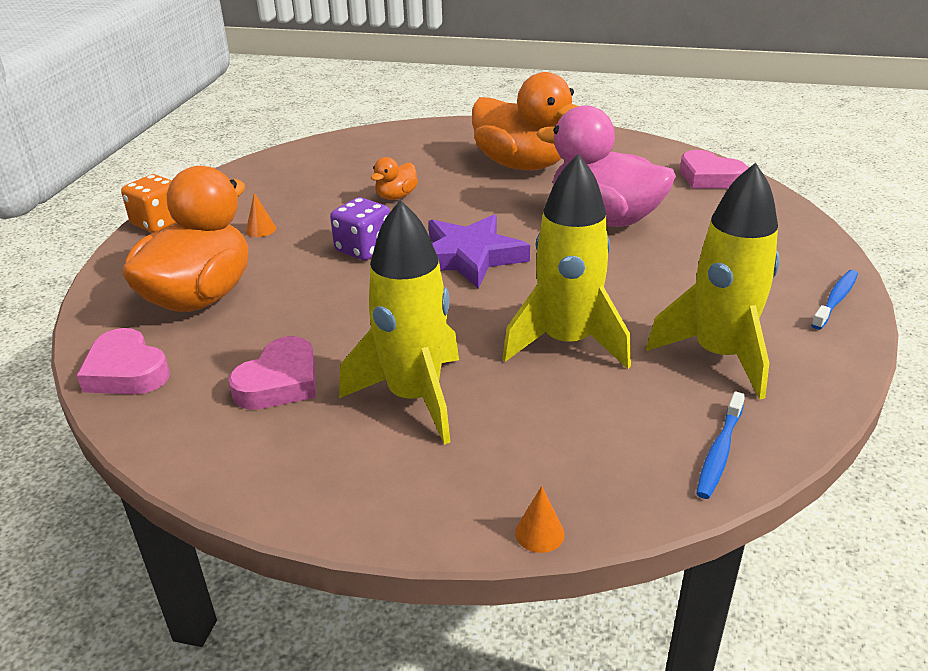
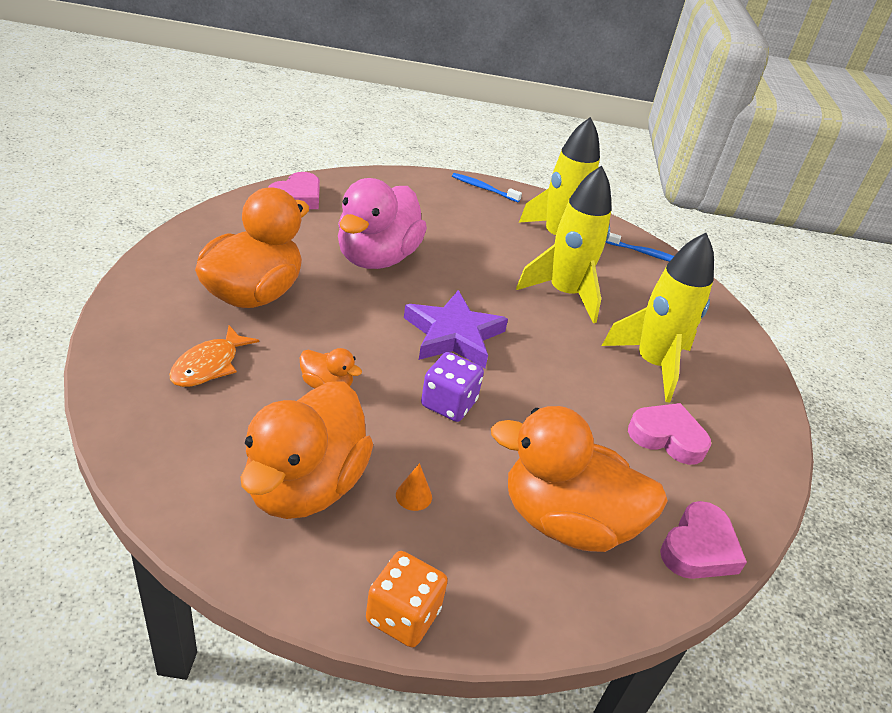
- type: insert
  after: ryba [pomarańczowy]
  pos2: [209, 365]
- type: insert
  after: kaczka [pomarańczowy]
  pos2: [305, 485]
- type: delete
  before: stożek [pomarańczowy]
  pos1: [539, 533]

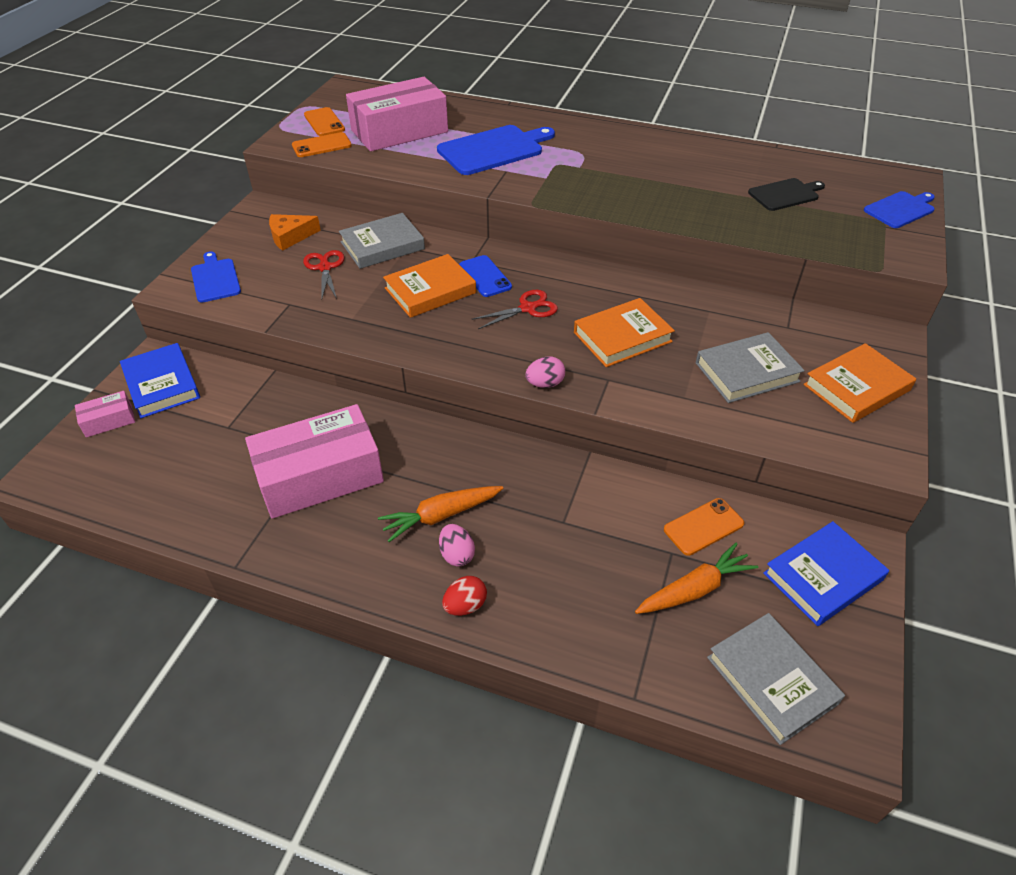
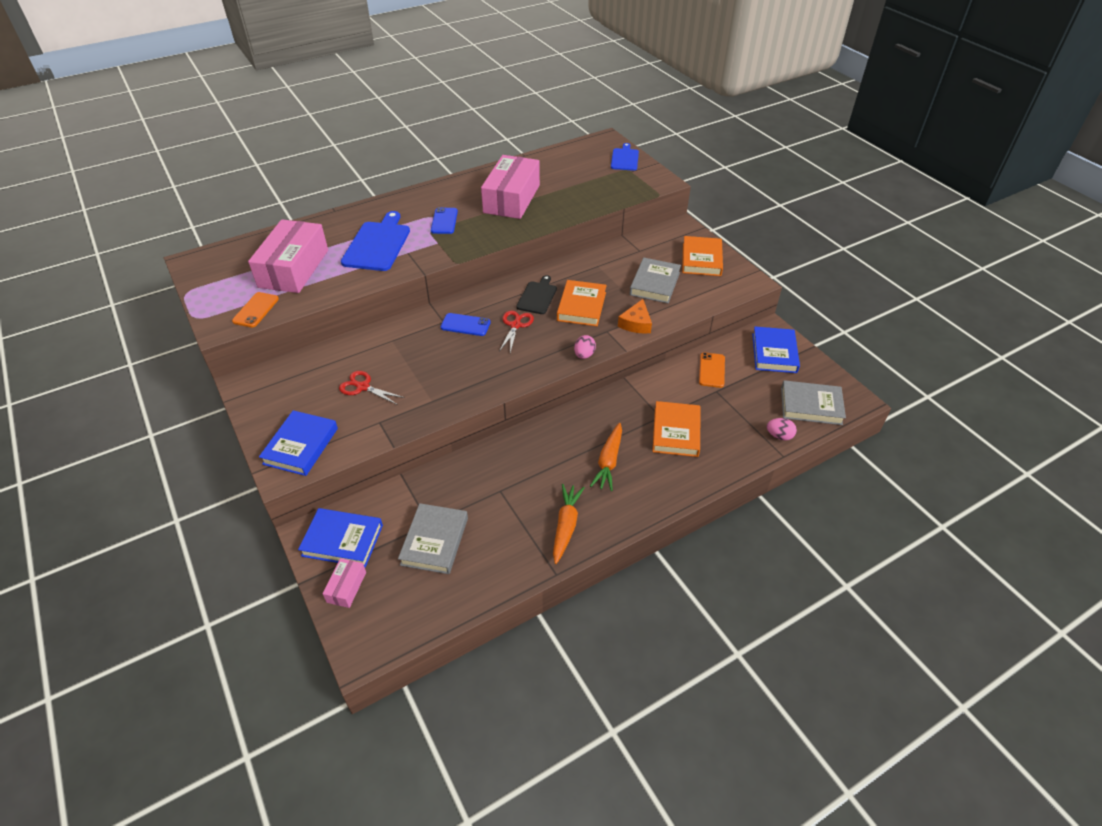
- type: replace
  before: deska do krojenia [niebieski]
  after: książka [niebieski]
  pos1: [215, 279]
  pos2: [301, 446]
- type: move
  before: książka [szary]
  pos1: [382, 245]
  pos2: [434, 541]
- type: insert
  after: telefon [niebieski]
  pos2: [444, 221]
- type: move
  before: pudełko [różowy]
  pos1: [320, 476]
  pos2: [511, 199]
- type: move
  before: deska do krojenia [czarny]
  pos1: [785, 194]
  pos2: [537, 296]
- type: move
  before: marchewka [pomarańczowy]
  pos1: [694, 589]
  pos2: [566, 526]
- type: move
  before: ser [pomarańczowy]
  pos1: [290, 236]
  pos2: [636, 323]
- type: move
  before: książka [pomarańczowy]
  pos1: [430, 290]
  pos2: [676, 432]
- type: move
  before: jajko [różowy]
  pos1: [457, 554]
  pos2: [779, 436]
- type: delete
  before: telefon [pomarańczowy]
  pos1: [324, 122]
- type: delete
  before: jajko [czerwony]
  pos1: [465, 605]

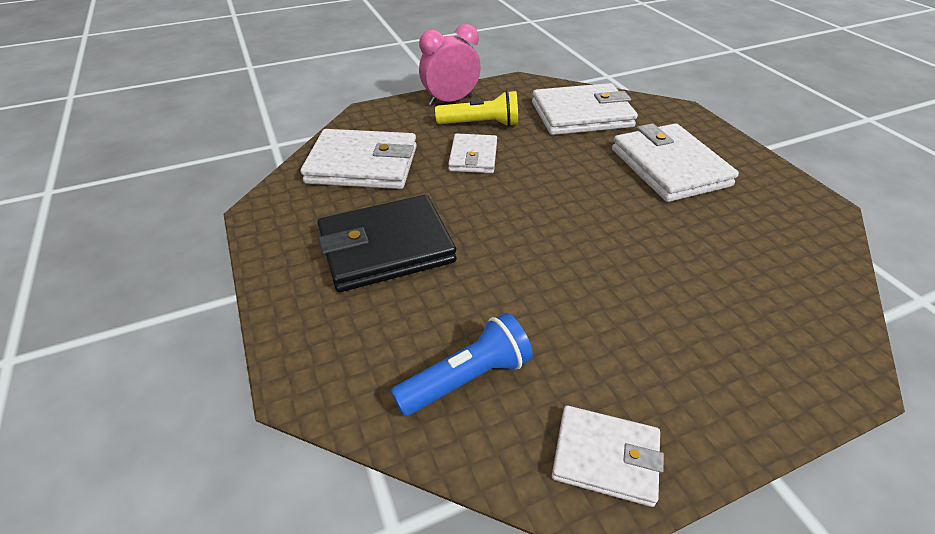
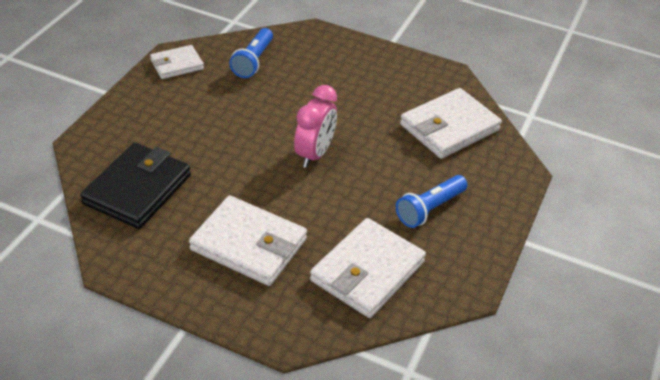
- type: move
  before: portfel [czarny]
  pos1: [386, 248]
  pos2: [137, 189]
- type: move
  before: budzik [różowy]
  pos1: [450, 101]
  pos2: [314, 154]
- type: recolor
  before: latarka [żółty]
  after: latarka [niebieski]
  pos1: [481, 124]
  pos2: [429, 209]
- type: delete
  before: portfel [biały]
  pos1: [473, 157]

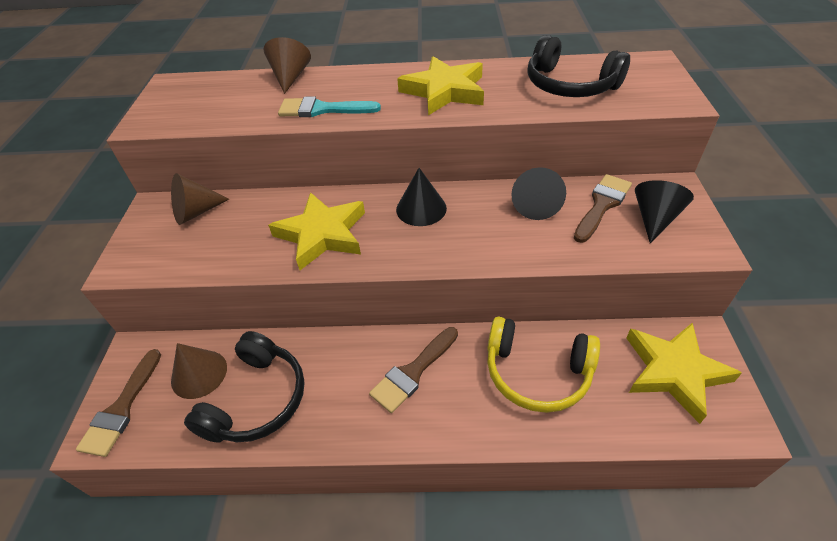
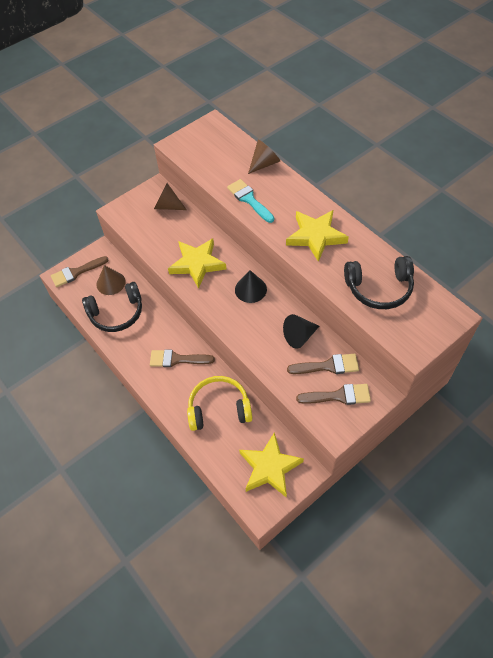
- type: rotate
  before: słuchawki [żółty]
  pos1: [537, 372]
  pos2: [219, 408]
  turn: 105
- type: replace
  before: stożek [czarny]
  after: pędzel [brązowy]
  pos1: [654, 218]
  pos2: [338, 396]
- type: rotate
  before: słuchawki [czarny]
  pos1: [569, 85]
  pos2: [379, 288]
  turn: -90

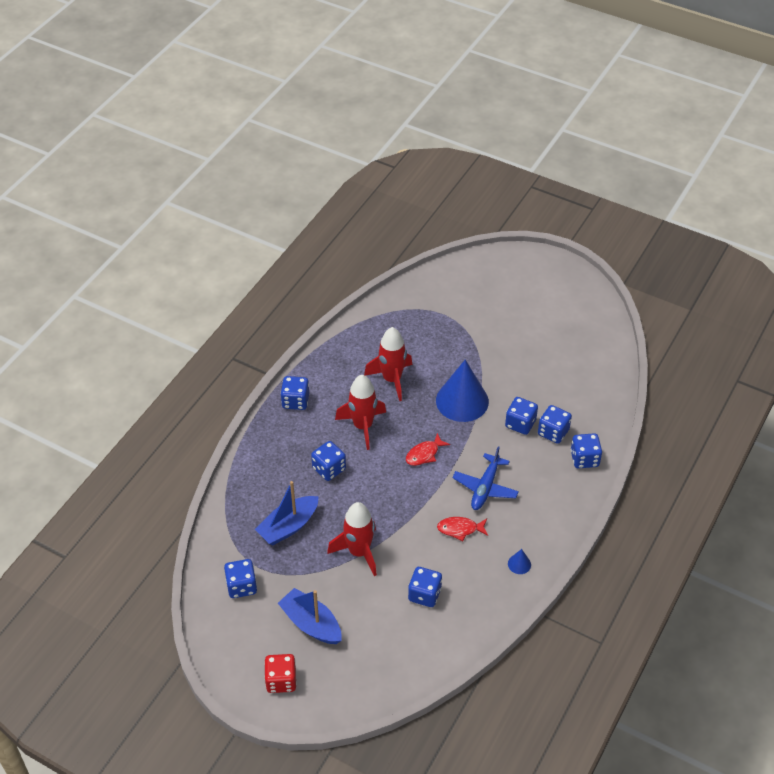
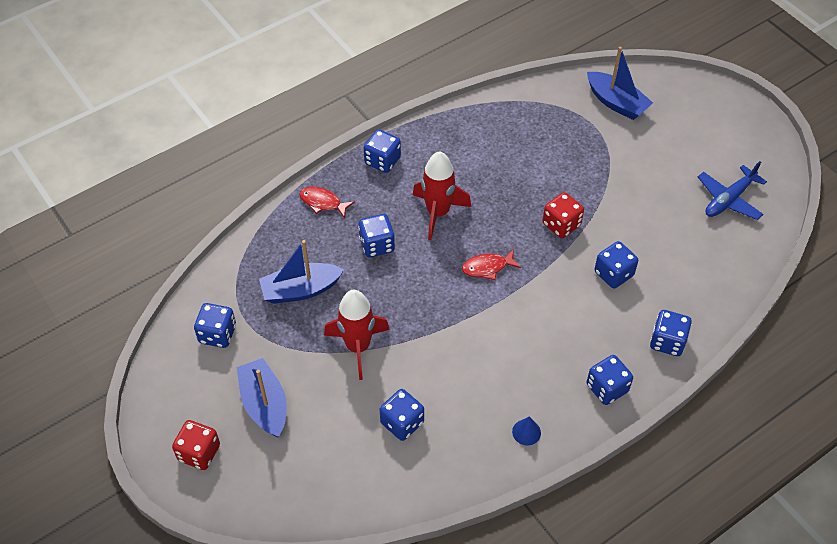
- type: move
  before: ryba [czerwony]
  pos1: [460, 529]
  pos2: [323, 202]
- type: replace
  before: stożek [niebieski]
  after: kostka do gry [czerwony]
  pos1: [462, 401]
  pos2: [561, 224]
- type: insert
  after: łódka [niebieski]
  pos2: [616, 103]
- type: move
  before: kostka do gry [niebieski]
  pos1: [553, 432]
  pos2: [607, 388]
- type: move
  before: samolot [niebieski]
  pos1: [485, 488]
  pos2: [729, 199]
- type: delete
  before: rakieta [czerwony]
  pos1: [392, 379]

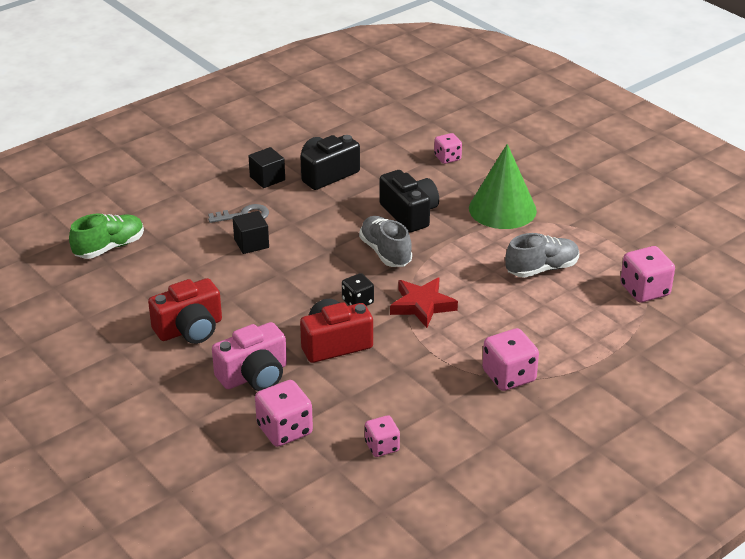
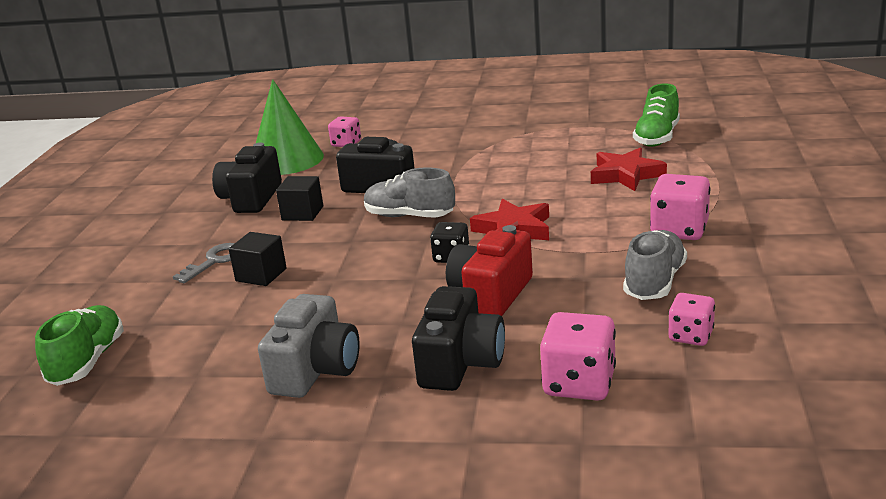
- type: move
  before: stożek [zielony]
  pos1: [502, 209]
  pos2: [286, 160]
- type: recolor
  before: aparat fotograficzny [czerwony]
  after: aparat fotograficzny [szary]
  pos1: [190, 329]
  pos2: [315, 370]
- type: move
  before: sześcian [czarny]
  pos1: [267, 178]
  pos2: [302, 213]
- type: recolor
  before: aparat fotograficzny [różowy]
  after: aparat fotograficzny [czarny]
  pos1: [254, 375]
  pos2: [460, 363]
- type: insert
  after: gwiazda [czerwony]
  pos2: [626, 175]
- type: move
  before: but [szary]
  pos1: [542, 269]
  pos2: [654, 282]
- type: replace
  before: kostka do gry [różowy]
  after: but [zielony]
  pos1: [644, 290]
  pos2: [657, 137]

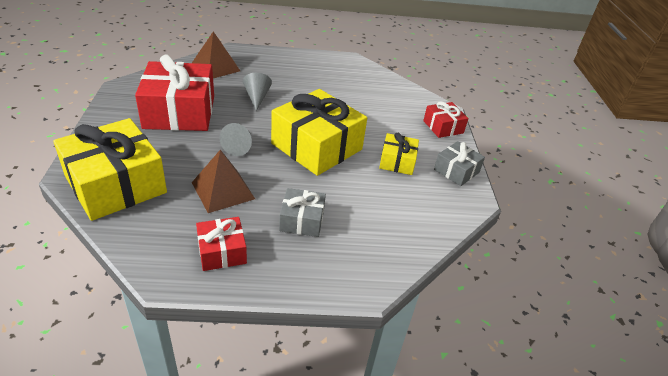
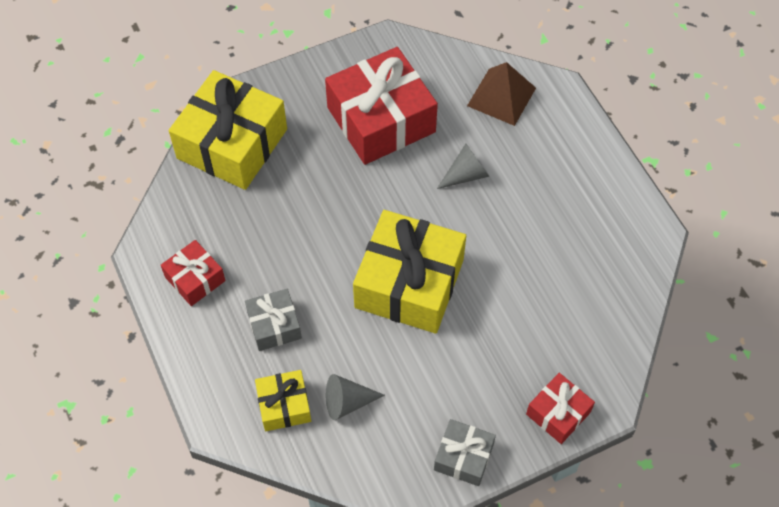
- type: move
  before: prezent [żółty]
  pos1: [397, 161]
  pos2: [284, 405]
- type: move
  before: stożek [szary]
  pos1: [239, 146]
  pos2: [347, 402]
- type: delete
  before: piramida [brązowy]
  pos1: [223, 190]

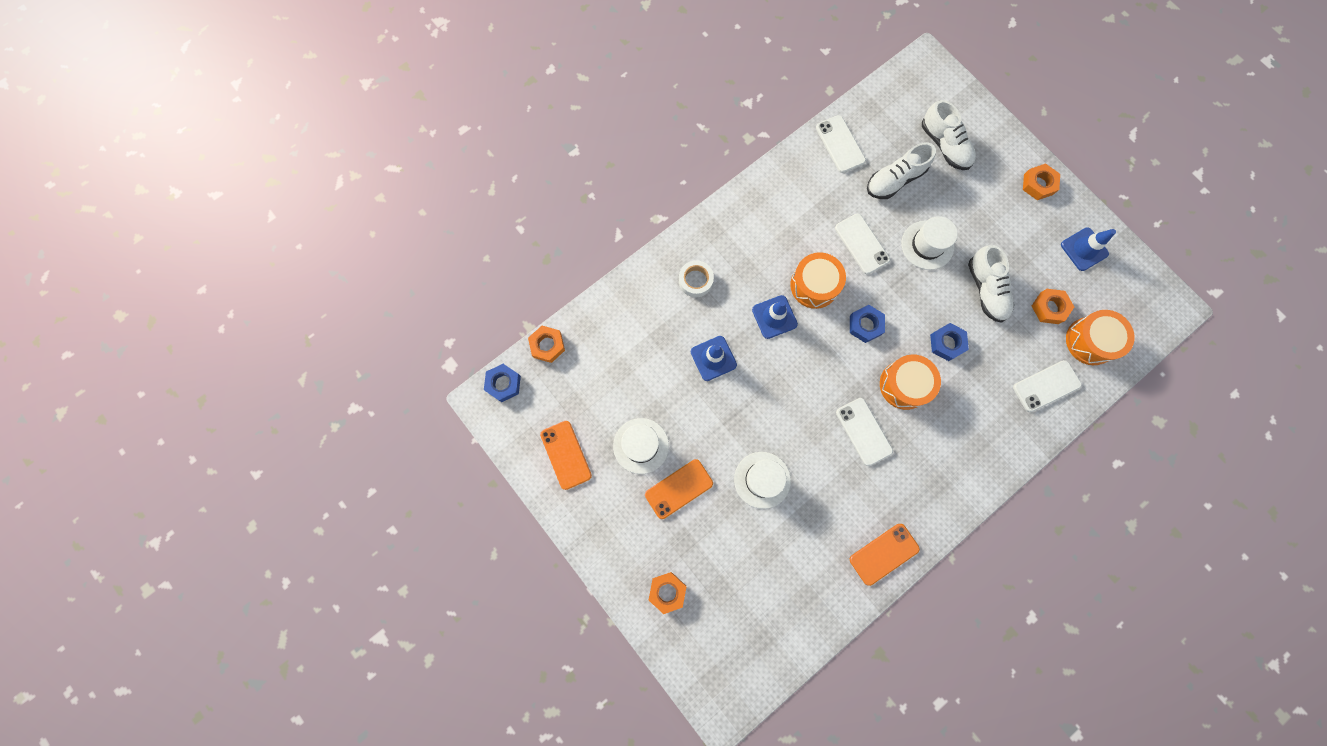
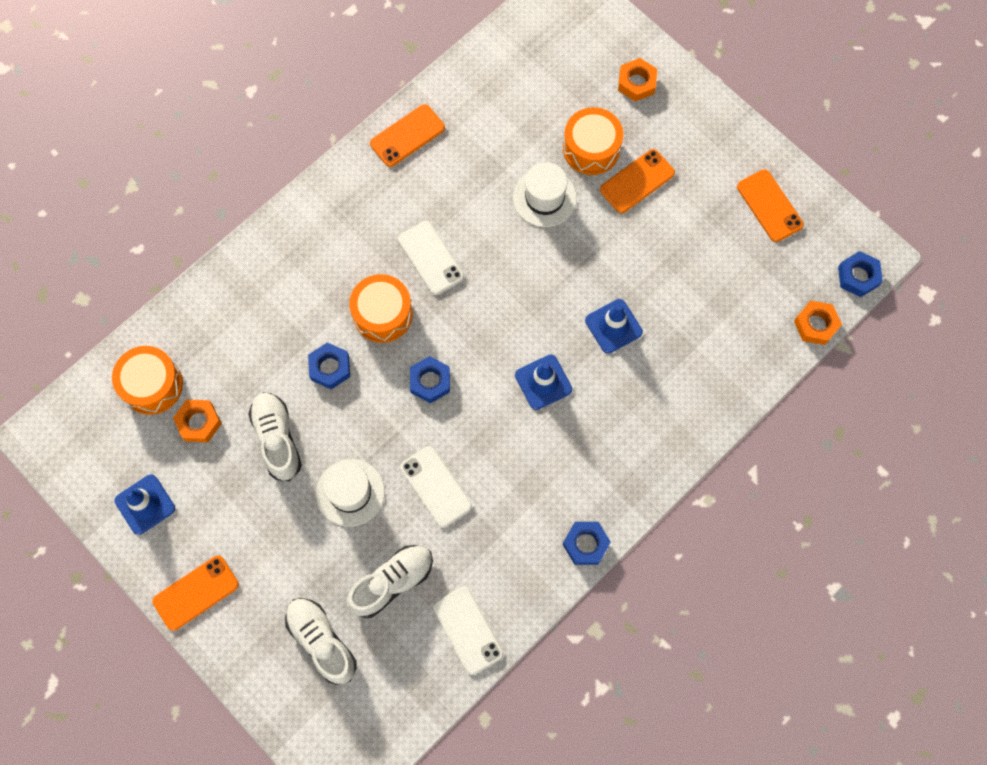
- type: replace
  before: nakrętka [pomarańczowy]
  after: telefon [pomarańczowy]
  pos1: [1038, 184]
  pos2: [196, 593]
- type: move
  before: bęben [pomarańczowy]
  pos1: [814, 285]
  pos2: [591, 148]
- type: insert
  after: nakrętka [niebieski]
  pos2: [586, 544]
- type: delete
  before: kapelusz [biały]
  pos1: [641, 445]
- type: delete
  before: taśma klejąca [biały]
  pos1: [695, 280]
- type: delete
  before: telefon [biały]
  pos1: [1046, 386]

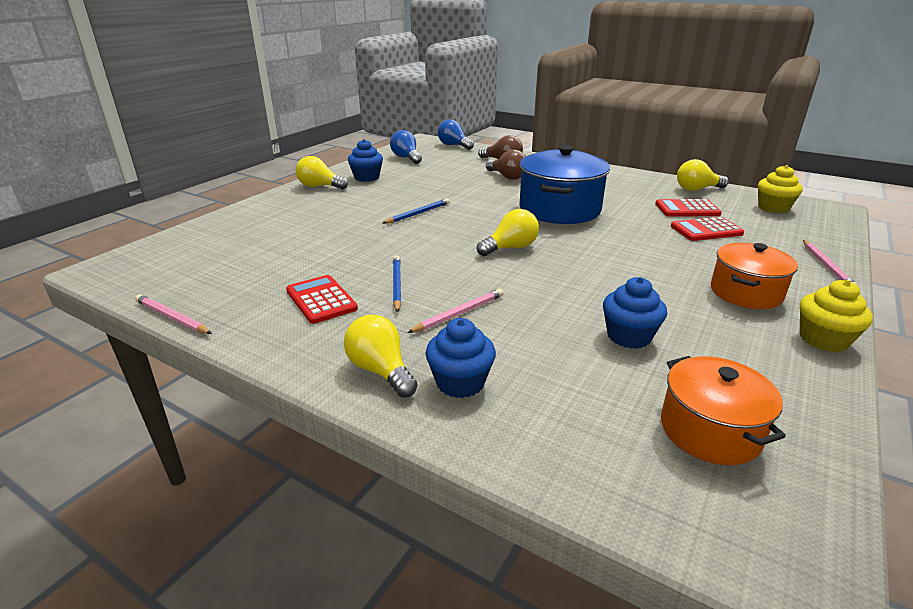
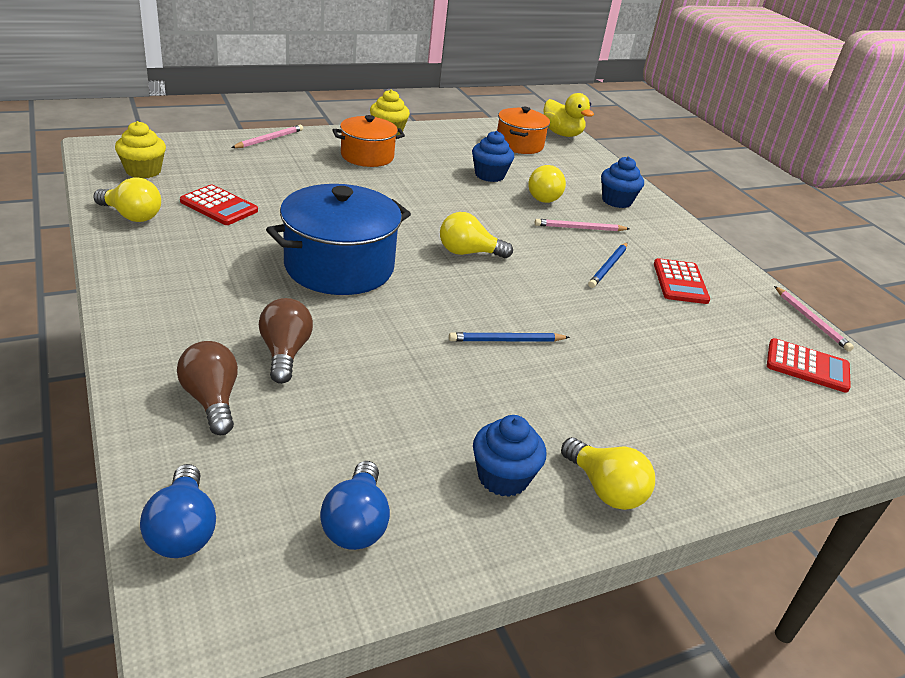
- type: move
  before: żarówka [żółty]
  pos1: [381, 371]
  pos2: [542, 196]
- type: insert
  after: kaczka [żółty]
  pos2: [562, 134]
- type: move
  before: kalkulator [czerwony]
  pos1: [706, 230]
  pos2: [807, 366]

